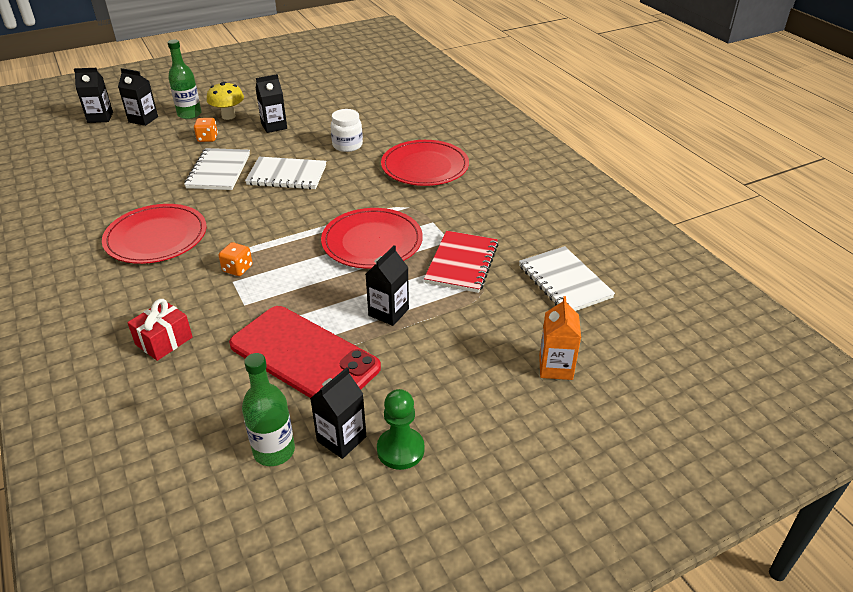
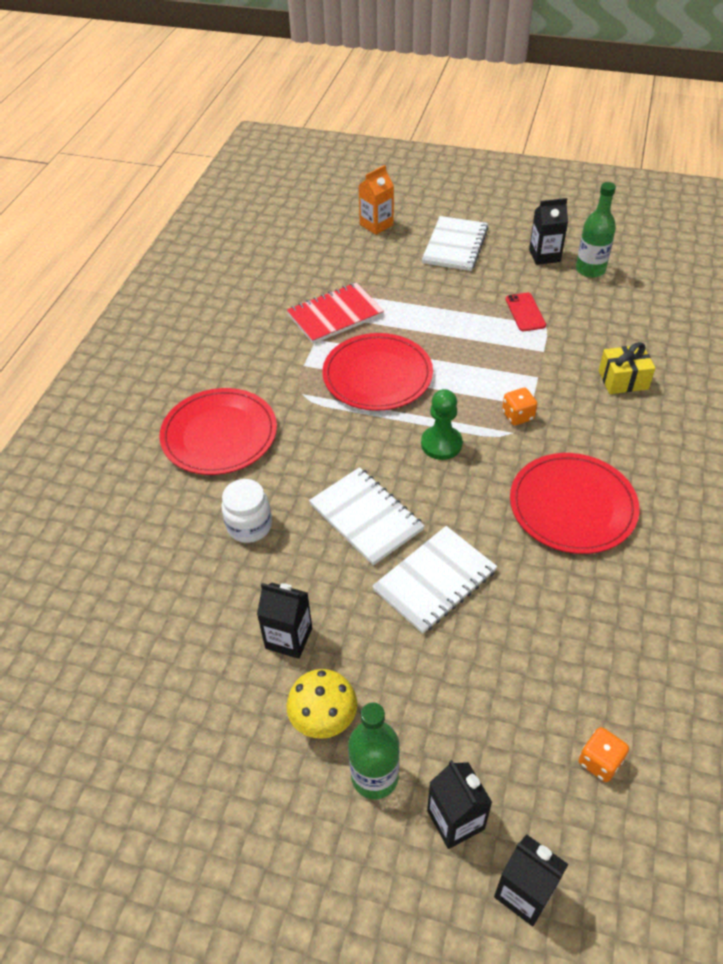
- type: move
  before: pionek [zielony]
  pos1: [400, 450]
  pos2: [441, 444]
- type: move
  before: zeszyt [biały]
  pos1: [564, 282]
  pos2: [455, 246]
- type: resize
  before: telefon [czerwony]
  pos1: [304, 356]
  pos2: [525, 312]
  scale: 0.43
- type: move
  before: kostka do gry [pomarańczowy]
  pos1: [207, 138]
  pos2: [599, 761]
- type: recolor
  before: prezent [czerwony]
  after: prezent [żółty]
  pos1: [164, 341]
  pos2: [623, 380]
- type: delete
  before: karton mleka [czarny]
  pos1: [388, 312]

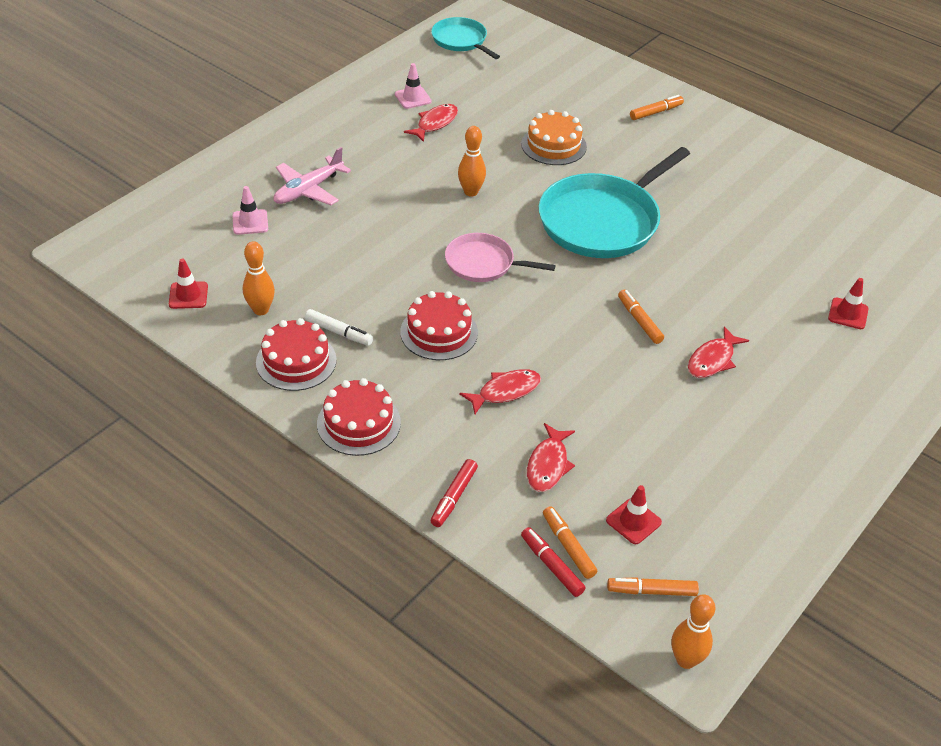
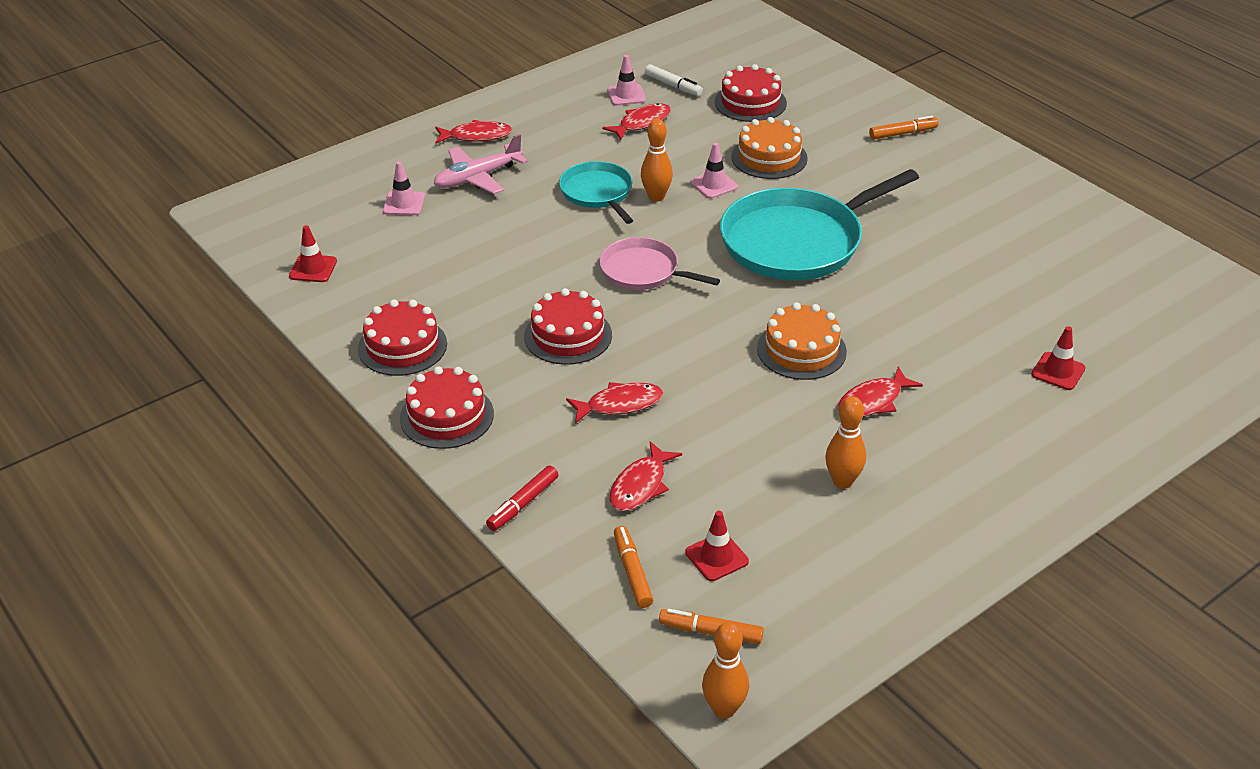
- type: insert
  after: ryba [czerwony]
  pos2: [476, 136]
- type: move
  before: patelnia [turkusowy]
  pos1: [461, 40]
  pos2: [598, 193]
- type: move
  before: flamaster [biały]
  pos1: [339, 332]
  pos2: [673, 86]
- type: insert
  after: pachołek [różowy]
  pos2: [714, 185]
- type: insert
  after: tort [czerwony]
  pos2: [750, 102]
- type: replace
  before: flamaster [pomarańczowy]
  after: tort [pomarańczowy]
  pos1: [639, 321]
  pos2: [801, 350]
- type: move
  before: kręgiel [pomarańczowy]
  pos1: [261, 310]
  pos2: [842, 481]
- type: delete
  before: flamaster [czerwony]
  pos1: [551, 566]

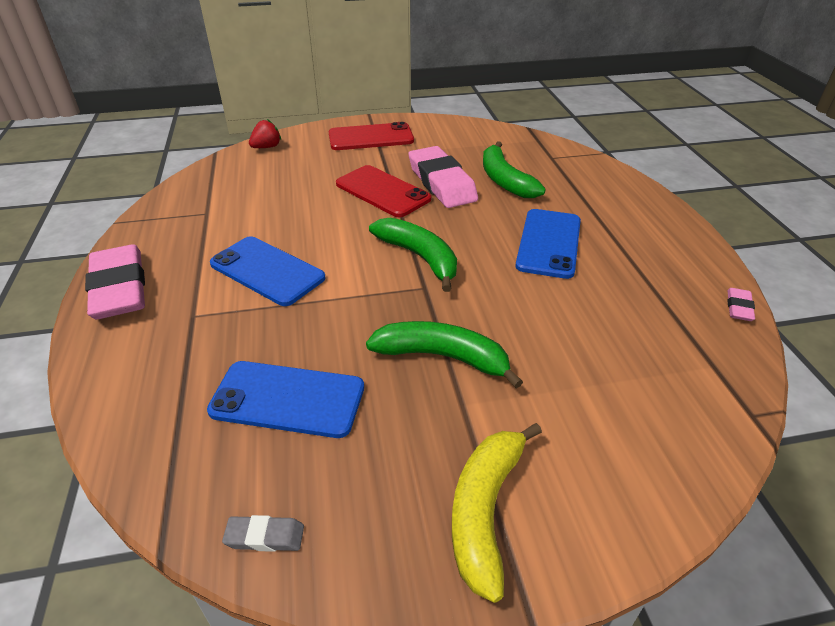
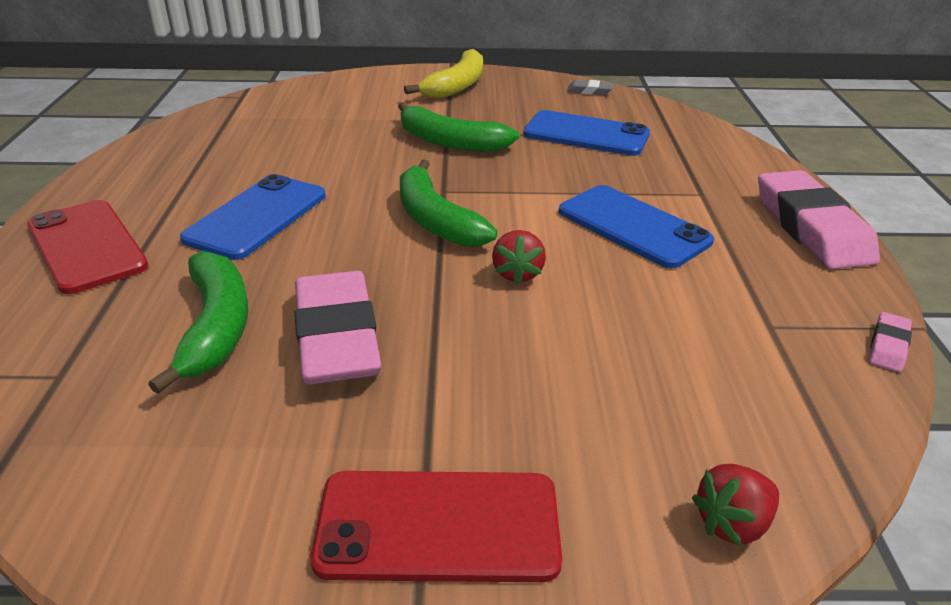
- type: move
  before: telefon [czerwony]
  pos1: [382, 191]
  pos2: [86, 246]
- type: insert
  after: truskawka [czerwony]
  pos2: [517, 274]
- type: move
  before: gumka do mazania [różowy]
  pos1: [738, 307]
  pos2: [888, 346]

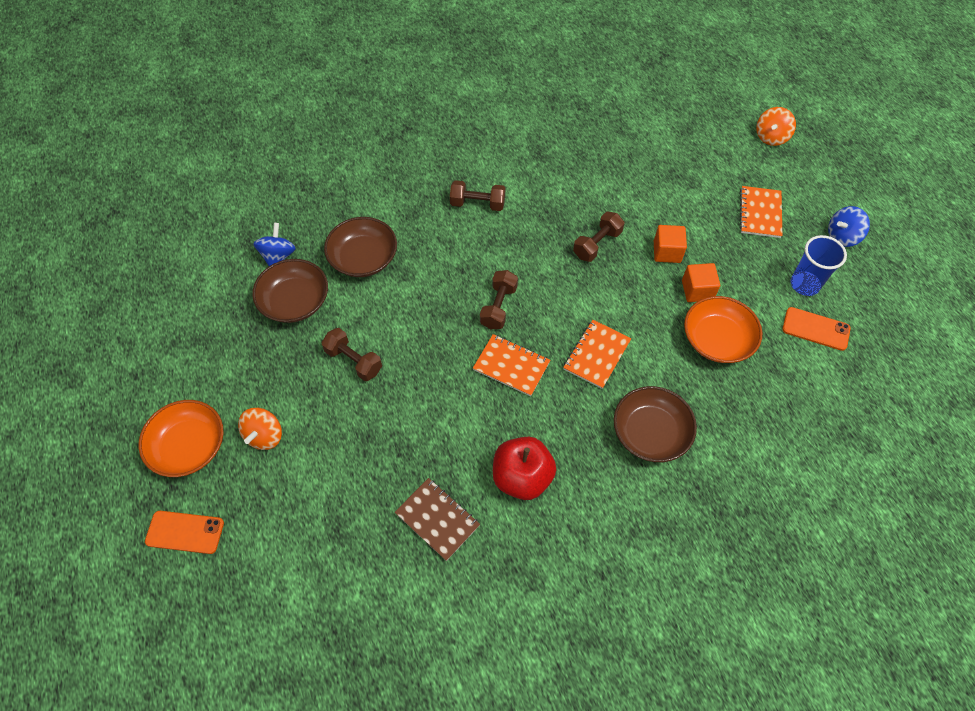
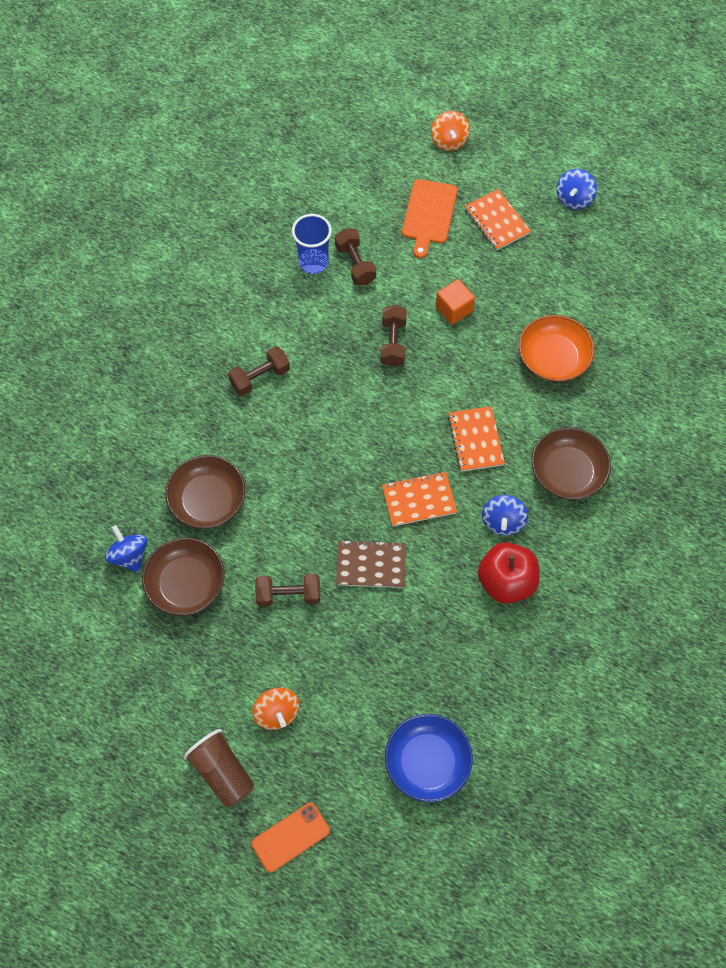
- type: replace
  before: miska [pomarańczowy]
  after: szklanka [brązowy]
  pos1: [189, 446]
  pos2: [222, 772]
- type: move
  before: szklanka [niebieski]
  pos1: [804, 284]
  pos2: [313, 262]
- type: move
  before: hantel [brązowy]
  pos1: [498, 307]
  pos2: [355, 264]
- type: move
  before: zeszyt [brązowy]
  pos1: [437, 519]
  pos2: [371, 565]
- type: insert
  after: miska [niebieski]
  pos2: [427, 762]
- type: insert
  after: deska do krojenia [pomarańczowy]
  pos2: [429, 214]
- type: insert
  after: bączek [niebieski]
  pos2: [503, 521]
- type: delete
  before: sześcian [pomarańczowy]
  pos1: [697, 290]
- type: delete
  before: telefon [pomarańczowy]
  pos1: [815, 329]

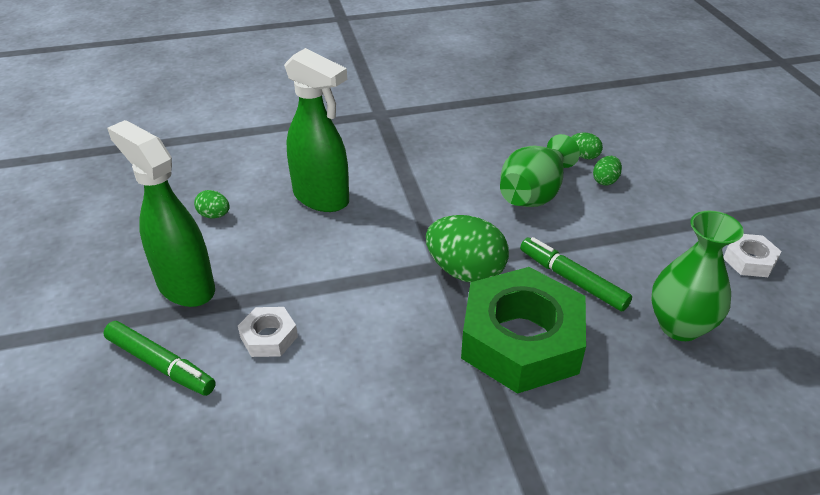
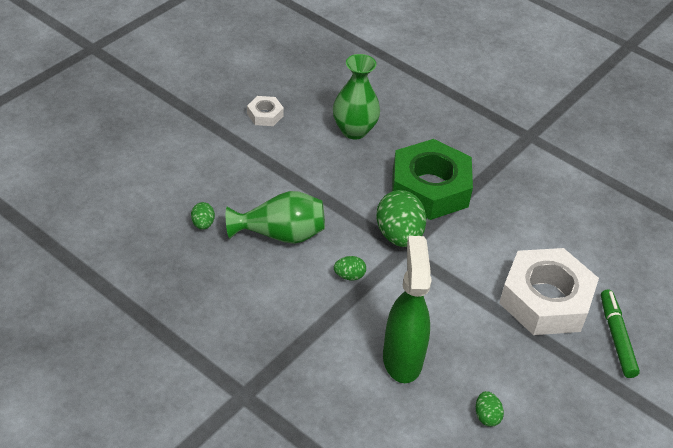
- type: move
  before: jajko [zielony]
  pos1: [605, 181]
  pos2: [349, 276]
- type: resize
  before: nakrętka [biały]
  pos1: [269, 337]
  pos2: [545, 300]
  scale: 2.28
- type: delete
  before: spryskiwacz [zielony]
  pos1: [185, 286]
- type: delete
  before: flamaster [zielony]
  pos1: [572, 280]

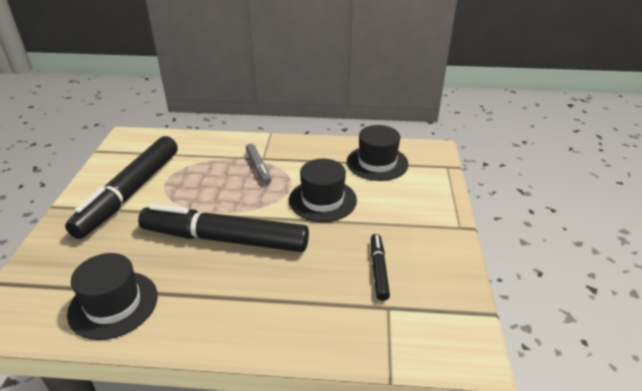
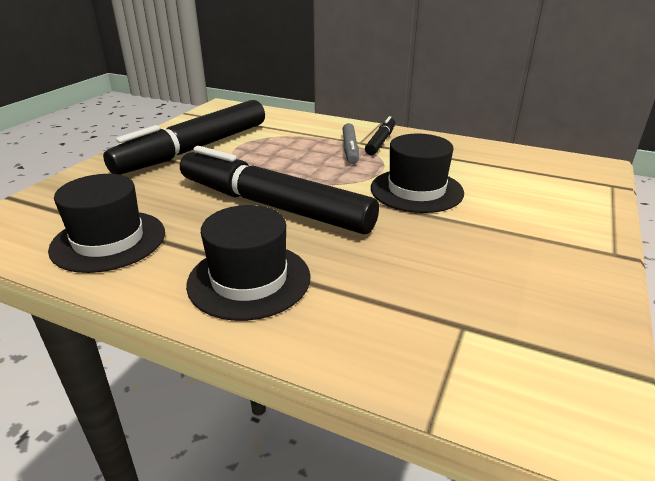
- type: move
  before: kapelusz [czarny]
  pos1: [377, 163]
  pos2: [249, 280]
- type: move
  before: flamaster [czarny]
  pos1: [378, 270]
  pos2: [380, 141]

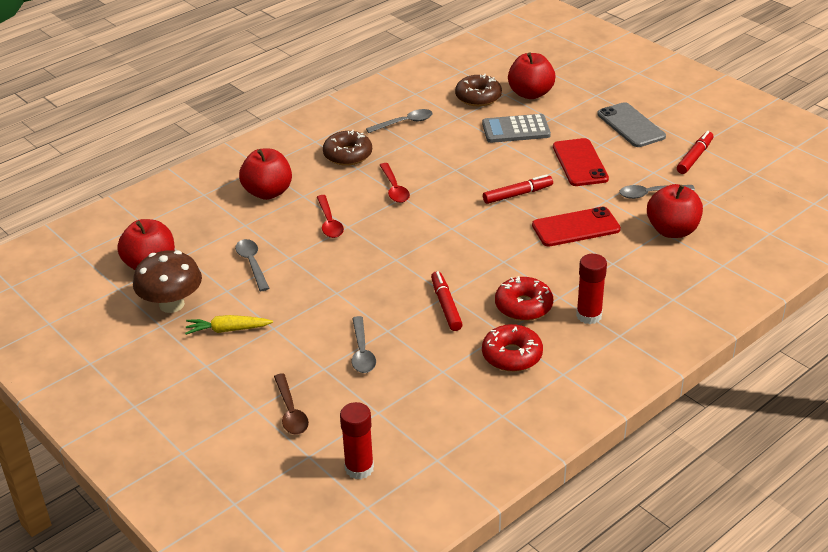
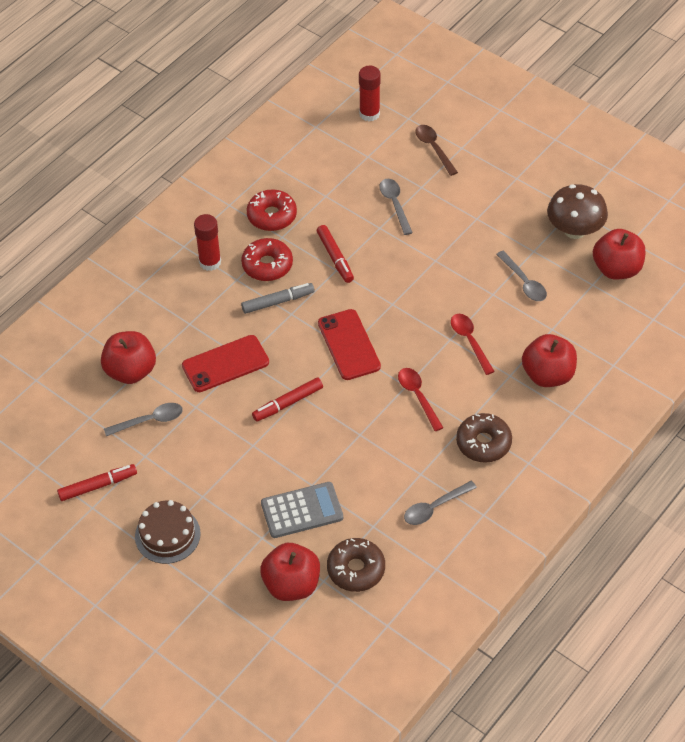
- type: rotate
  before: flamaster [czerwony]
  pos1: [694, 157]
  pos2: [98, 486]
  turn: -135
- type: replace
  before: telefon [szary]
  after: tort [brązowy]
  pos1: [630, 125]
  pos2: [167, 535]
- type: insert
  after: flamaster [szary]
  pos2: [278, 302]
- type: move
  before: telefon [czerwony]
  pos1: [580, 163]
  pos2: [348, 345]
- type: delete
  before: marchewka [żółty]
  pos1: [228, 330]

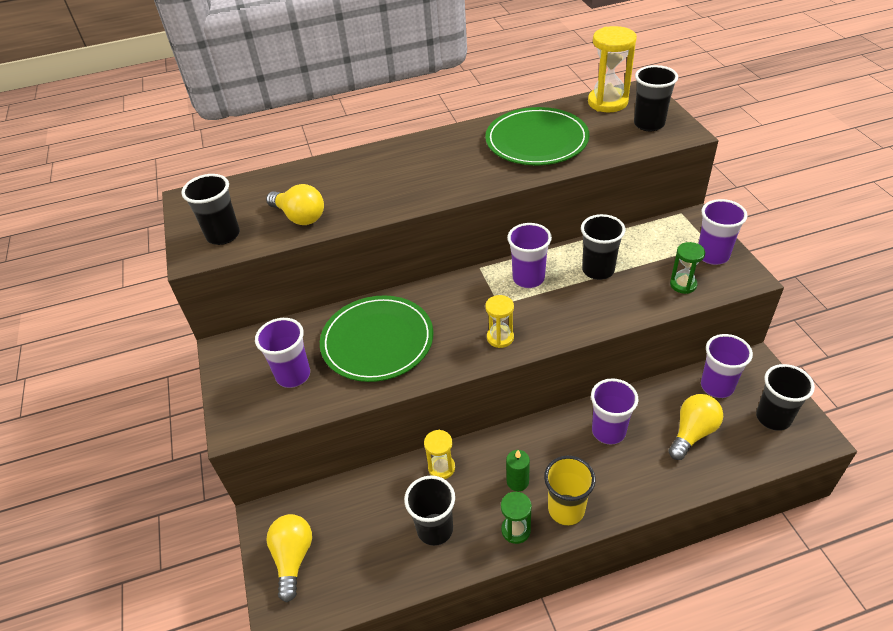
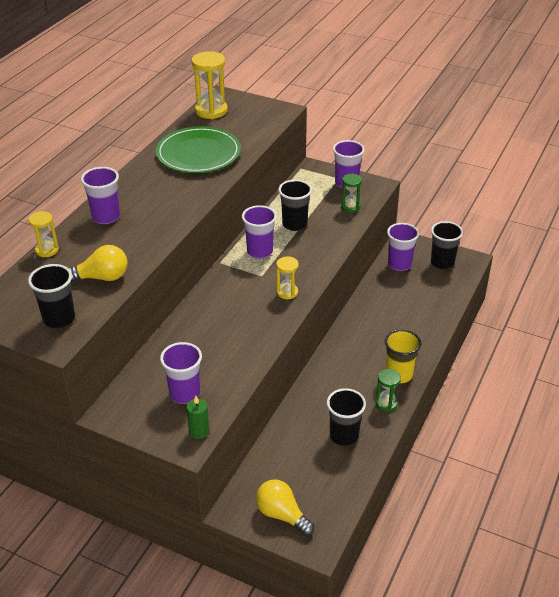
- type: move
  before: klepsydra [żółty]
  pos1: [441, 468]
  pos2: [47, 250]
- type: move
  before: szklanka [fioletowy]
  pos1: [608, 431]
  pos2: [106, 217]
- type: move
  before: świeca [zielony]
  pos1: [517, 481]
  pos2: [199, 431]
- type: delete
  before: talerz [zielony]
  pos1: [377, 341]
- type: delete
  before: szklanka [czarny]
  pos1: [649, 124]
- type: delete
  before: żarówka [żółty]
  pos1: [692, 433]

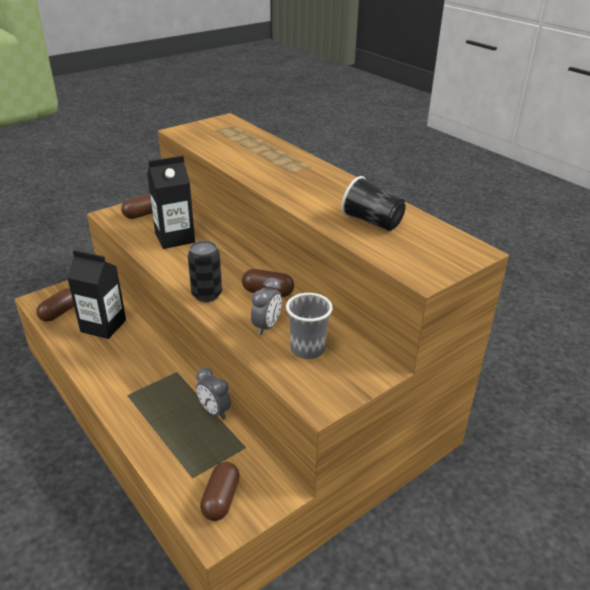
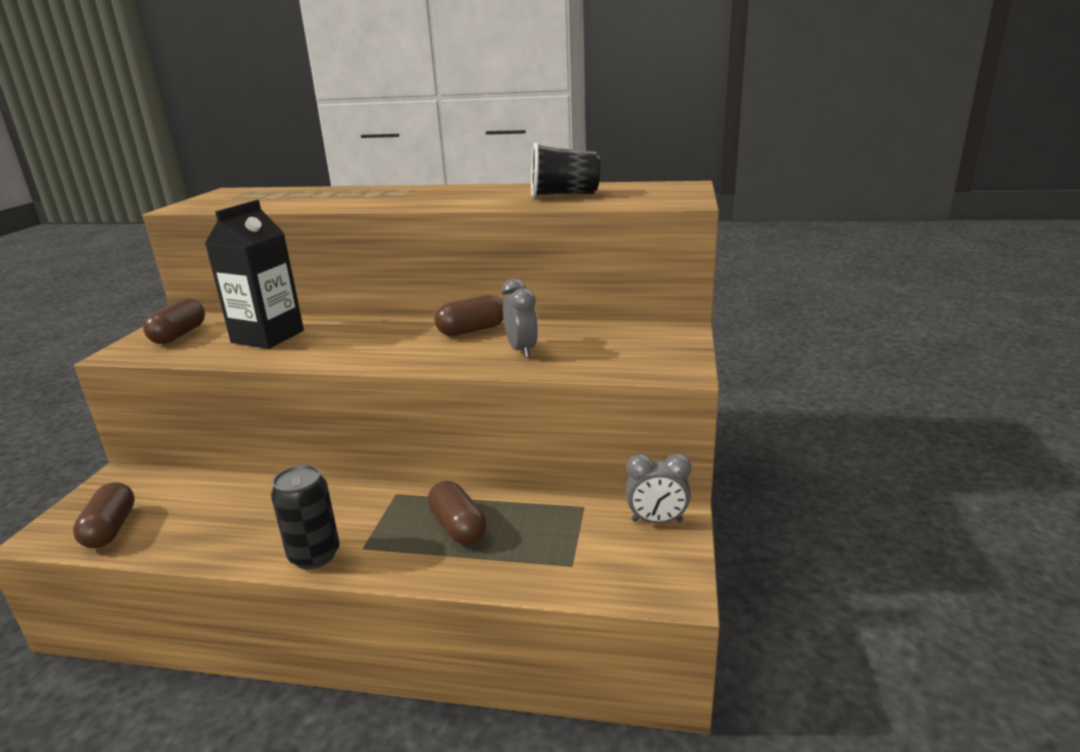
- type: move
  before: puszka [czarny]
  pos1: [207, 295]
  pos2: [314, 555]
- type: move
  before: kapsułka [brązowy]
  pos1: [221, 499]
  pos2: [457, 527]
- type: move
  before: budzik [szary]
  pos1: [214, 411]
  pos2: [657, 521]
- type: delete
  before: karton mleka [czarny]
  pos1: [103, 326]
- type: delete
  before: szklanka [szary]
  pos1: [307, 349]

